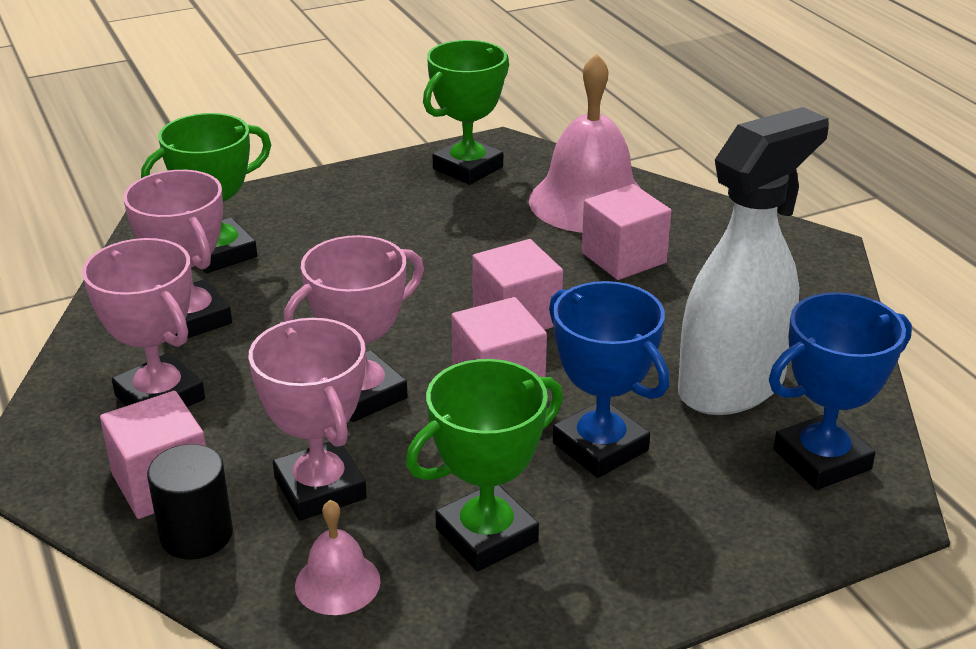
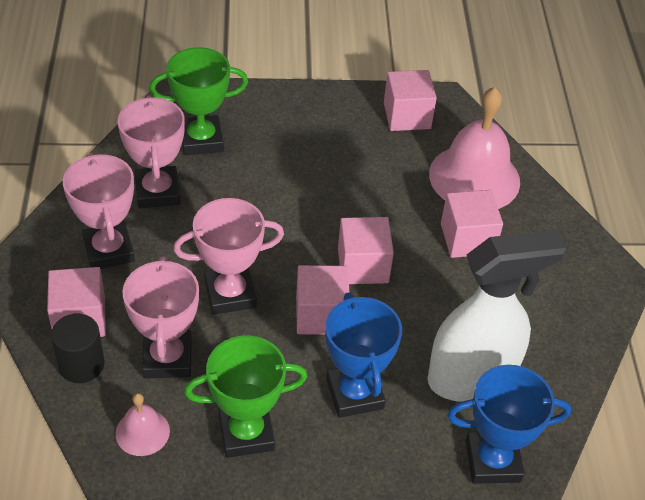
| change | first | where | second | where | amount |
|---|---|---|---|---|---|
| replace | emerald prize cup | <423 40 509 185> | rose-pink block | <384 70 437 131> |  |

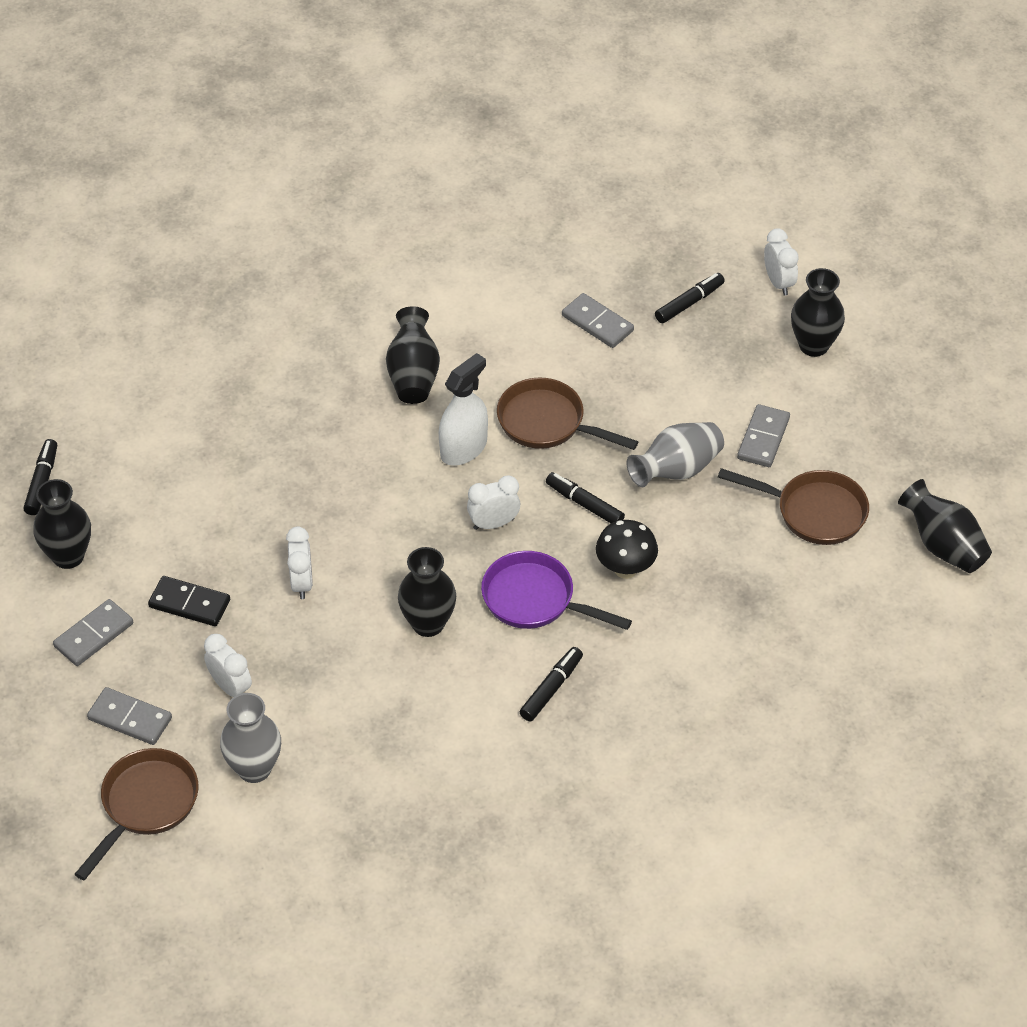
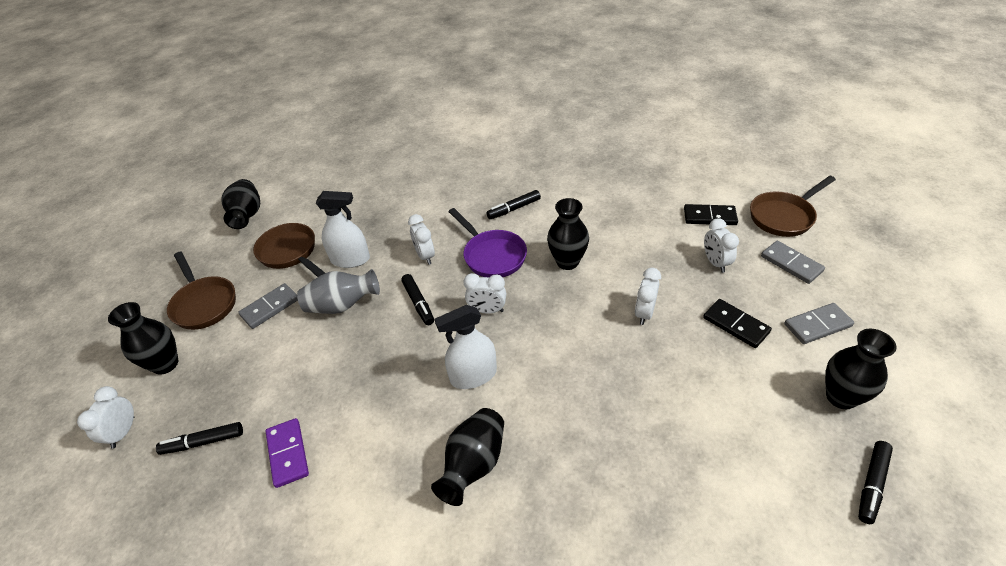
| change | first | where | second | where | amount |
|---|---|---|---|---|---|
| replace | grey vase | <220 693 281 783> | black domino piece | <684 204 738 225> |  |
| move | russet skillet | <497 378 638 450> |  | <167 252 236 330> |  |
| recolor | grey domino piece | <562 293 634 348> | purple domino piece | <266 418 309 488> |  |
| replace | black mushroom | <596 520 658 579> | white clock | <408 214 435 265> |  |
| insert |  |  | white spray cleaner | <316 191 370 268> |  |

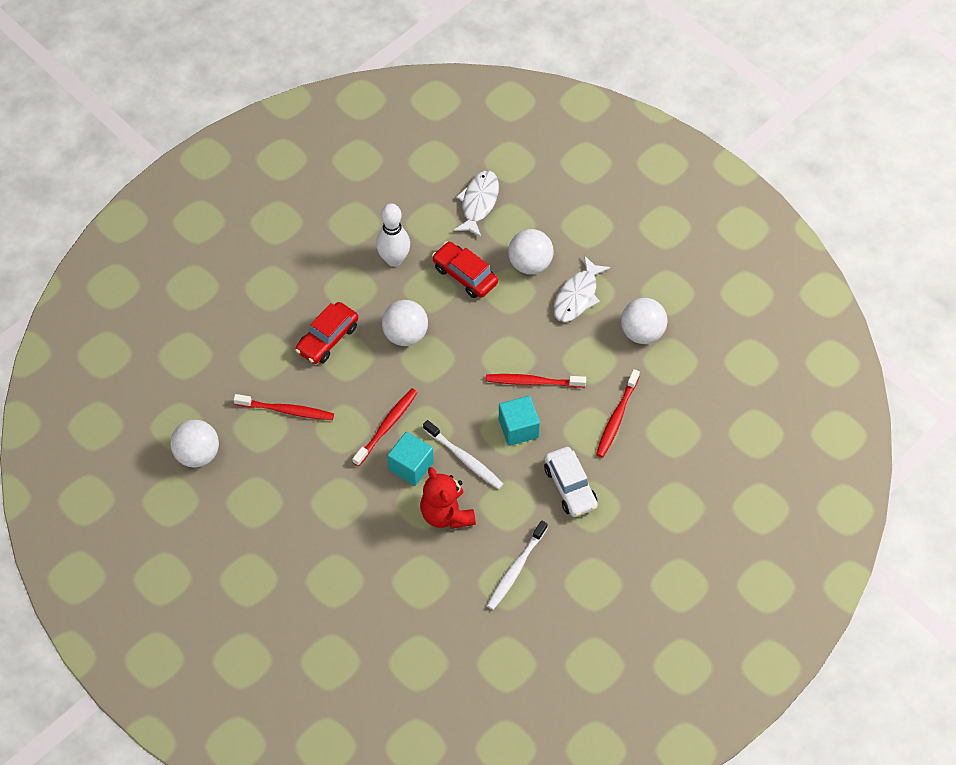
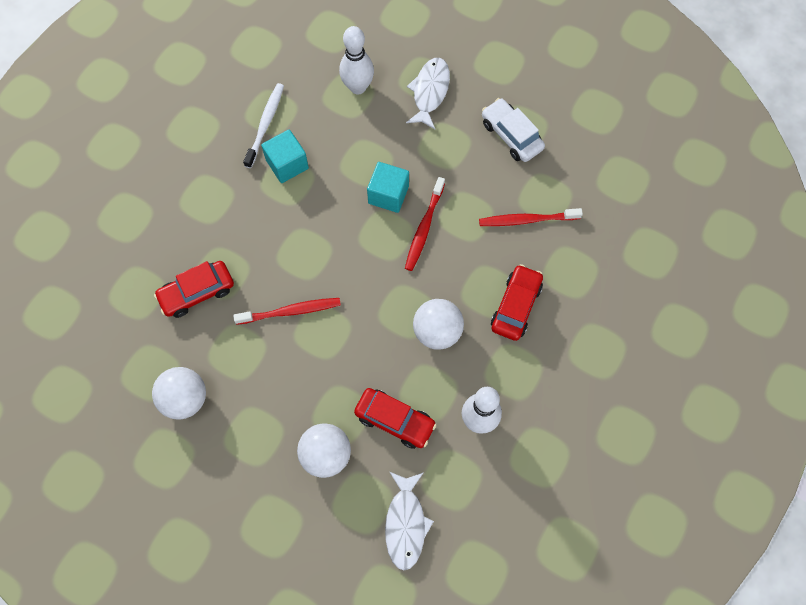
| change | first | where | second | where | amount |
|---|---|---|---|---|---|
| delete | white sphere | <170 419 219 468> |  |  |  |
| delete | red teddy bear | <420 467 476 529> |  |  |  |
| delete | white toothbrush | <423 420 504 489> |  |  |  |
| move | aqua block | <499 396 540 446> |  | <261 130 309 183> |  |
| move | white toy car | <544 447 598 517> |  | <482 98 545 162> |  |
| move | white fish figure | <554 255 610 322> |  | <406 58 450 129> |  |
| replace | red toothbrush | <596 369 640 458> | red toy car | <154 261 234 318> |  |
| insert |  |  | white skittle | <339 26 374 94> |  |

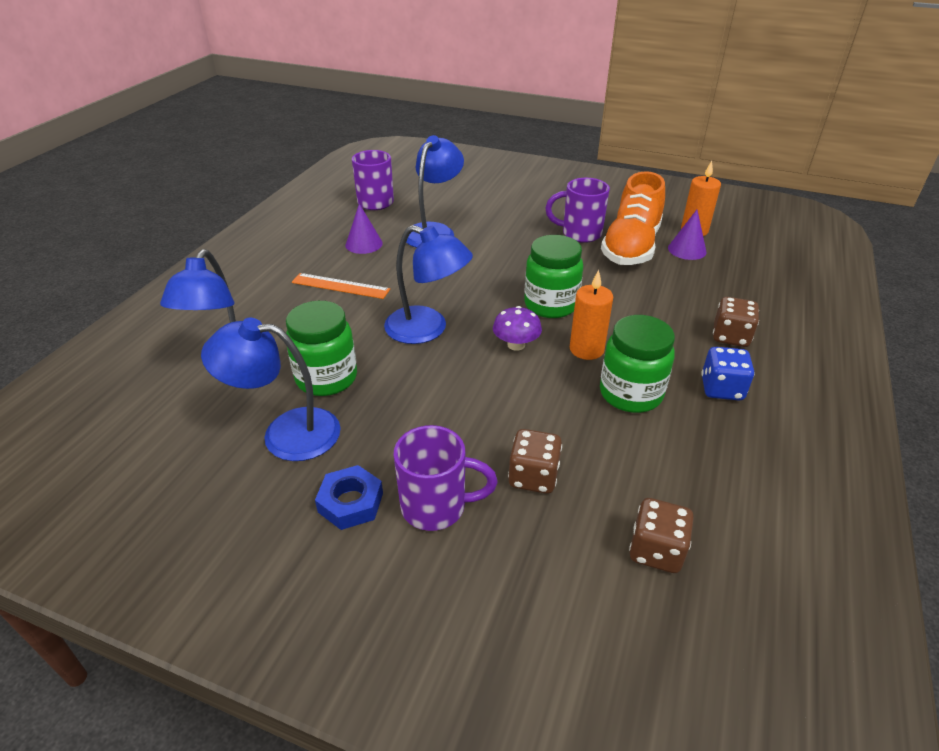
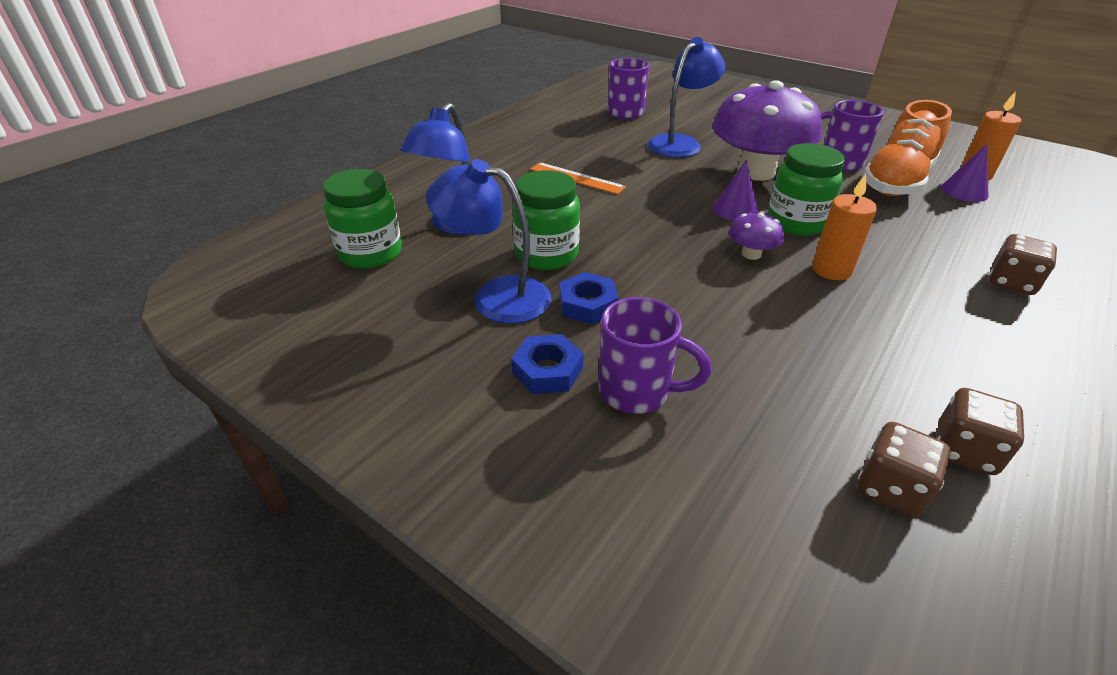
| change | first | where | second | where | amount |
|---|---|---|---|---|---|
| move | purple solid cone | <345 204 383 254> |  | <713 160 759 220> |  |
| delete | blue lamp | <384 225 473 344> |  |  |  |
| move | russet die | <508 429 562 494> |  | <937 388 1024 475> |  |
| move | emerald jam jar | <600 315 675 413> |  | <323 169 402 269> |  |
| delete | blue die | <701 347 754 401> |  |  |  |
| insert |  |  | blue nut | <559 272 618 324> |  |
| insert |  |  | purple mushroom | <712 80 822 181> |  |

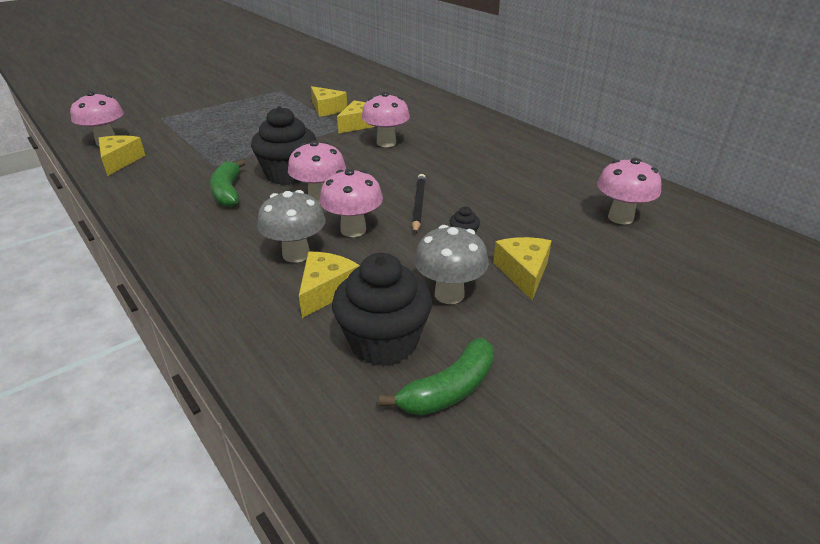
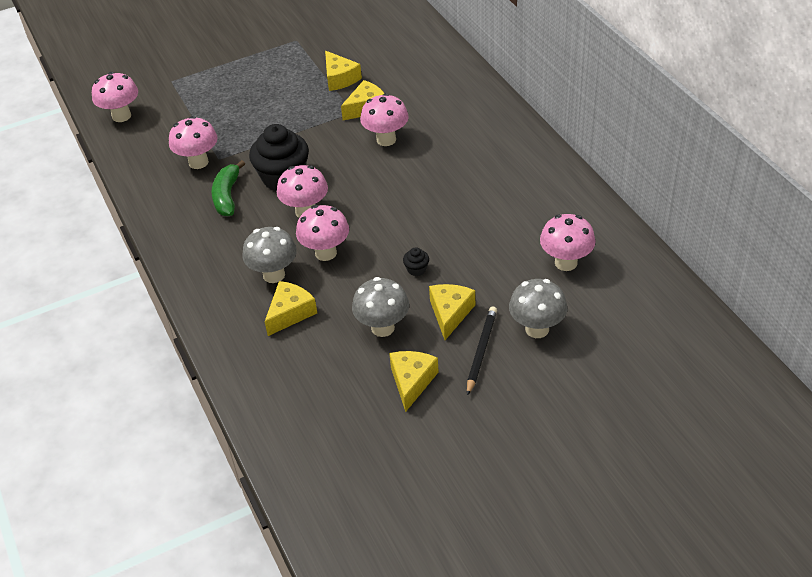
| change | first | where | second | where | amount |
|---|---|---|---|---|---|
| move | yellow cheese | <98 136 146 176> |  | <389 351 439 412> |  |
| delete | black muffin | <332 253 432 366> |  |  |  |
| delete | emerald banana fruit | <379 338 494 415> |  |  |  |
| move | black wooden pencil | <412 174 426 234> |  | <467 306 497 396> |  |
| insert |  |  | rose-pink mushroom | <169 116 217 169> |  |
| insert |  |  | grey mushroom | <509 279 567 338> |  |

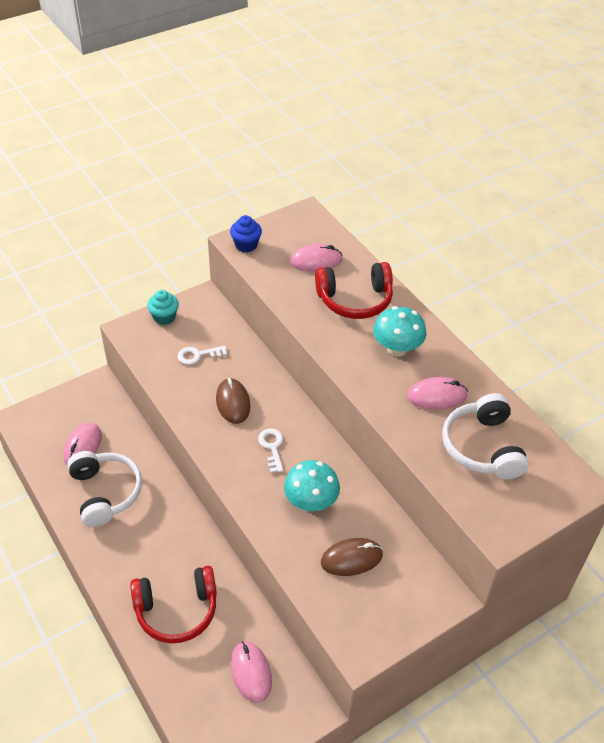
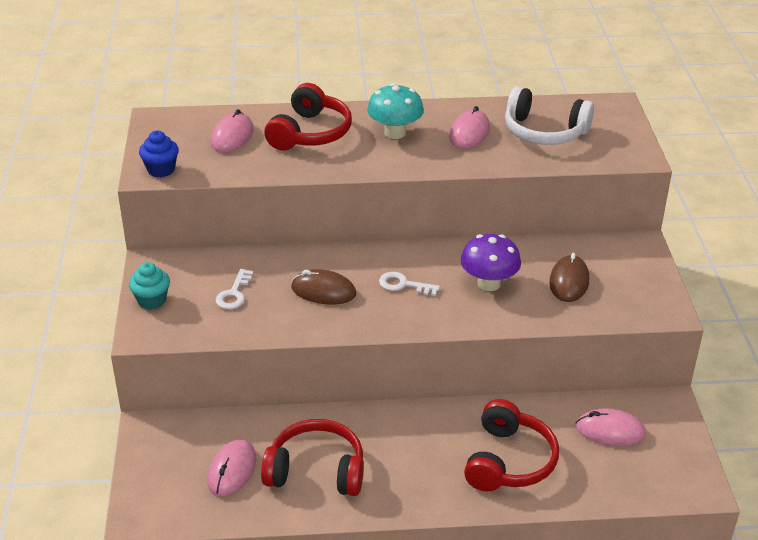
| change | first | where | second | where | amount |
|---|---|---|---|---|---|
| rotate | rose-pink computer mouse | <63 423 102 465> |  | <208 439 256 496> | 60 degrees clockwise |
| recolor | white headset | <67 451 142 527> | red headset | <261 419 364 496> |  |
| recolor | aqua mushroom | <284 460 340 511> | purple mushroom | <461 234 521 291> |  |

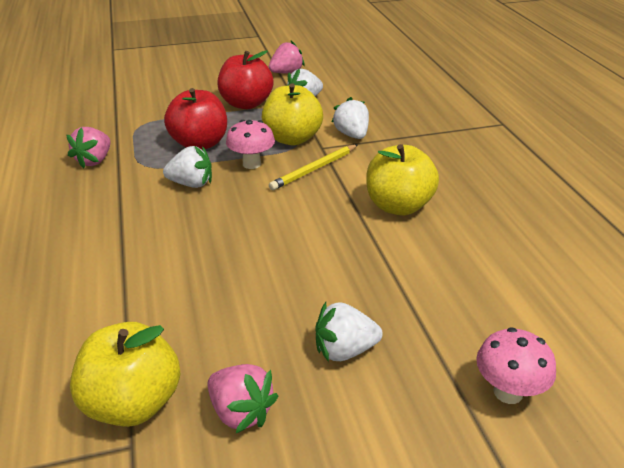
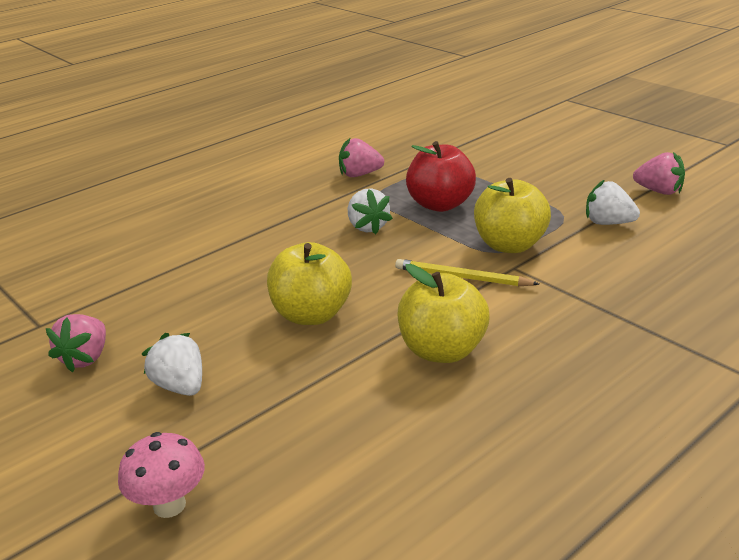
| change | first | where | second | where | amount |
|---|---|---|---|---|---|
| move | yellow apple | <70 322 180 427> |  | <267 242 352 325> |  |
| delete | red apple | <217 50 274 109> |  |  |  |
| delete | rose-pink mushroom | <226 120 275 169> |  |  |  |
| delete | white berry | <332 97 369 139> |  |  |  |

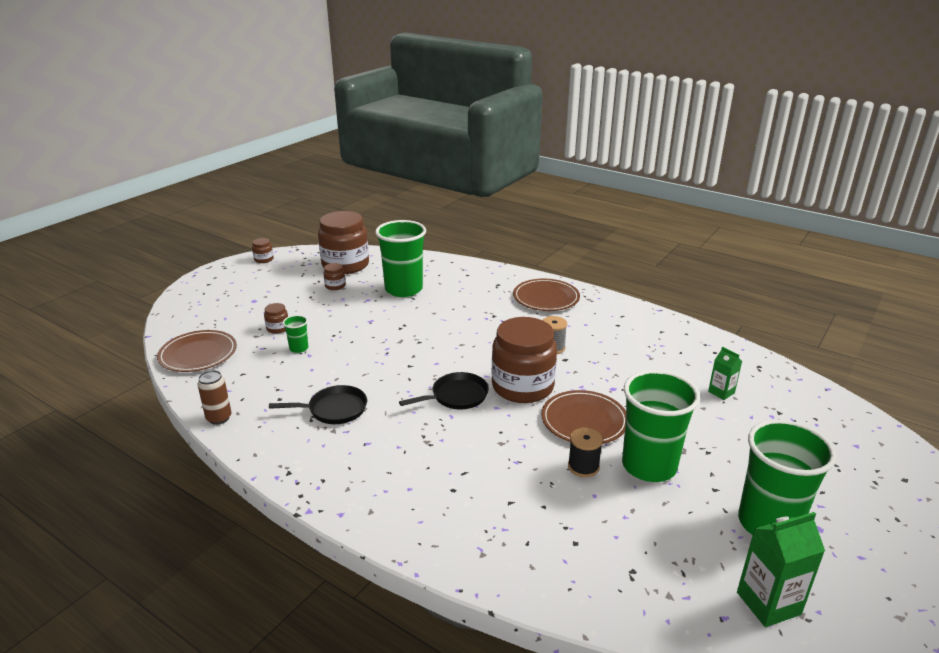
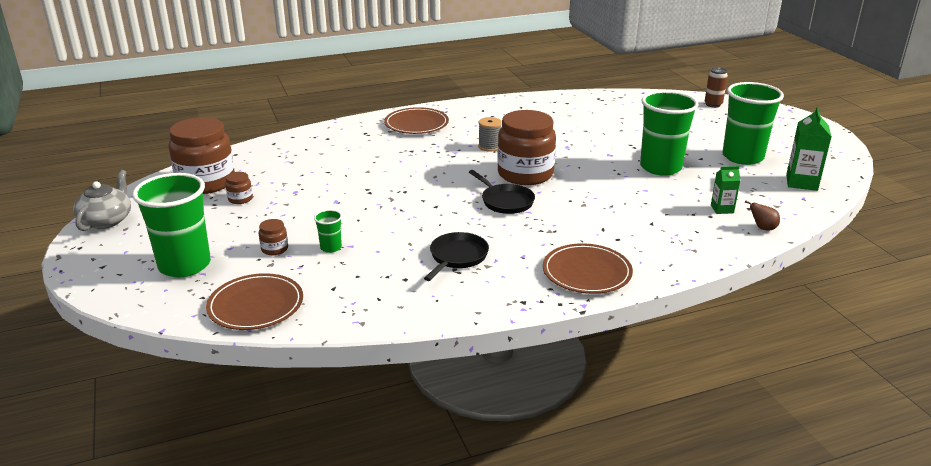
| change | first | where | second | where | amount |
|---|---|---|---|---|---|
| move | russet tin | <198 370 232 425> |  | <705 67 728 108> |  |
| replace | russet jam jar | <252 238 274 263> | grey china teapot | <73 170 131 231> |  |
| move | emerald tumbler | <375 220 426 297> |  | <132 173 211 277> |  |
| rotate | black skillet | <399 372 489 409> |  | <469 170 535 214> | 135 degrees clockwise |
| move | russet dinner plate | <541 390 626 444> |  | <543 243 633 294> |  |
| delete | black spool | <568 428 603 477> |  |  |  |
| move | emerald carton | <708 347 742 400> |  | <711 166 741 214> |  |
| insert |  |  | russet pear | <745 200 780 230> |  |

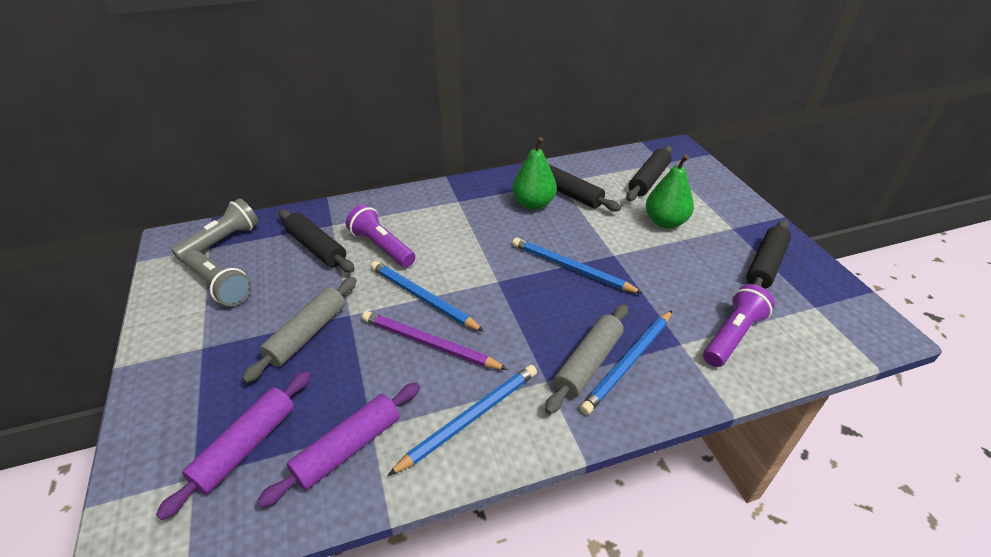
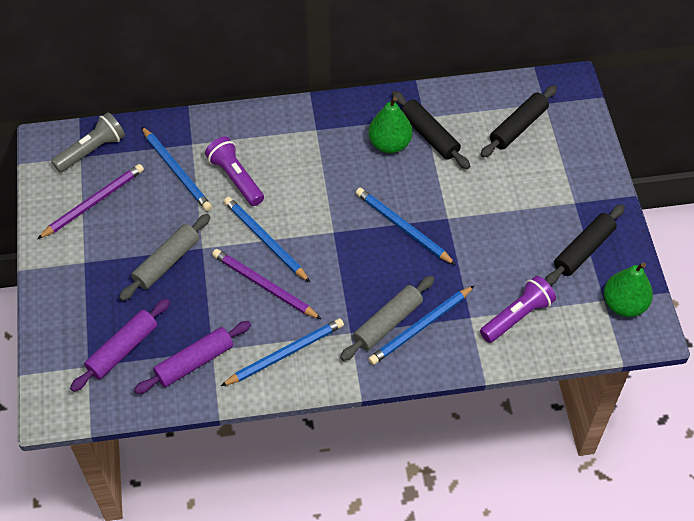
| change | first | where | second | where | amount |
|---|---|---|---|---|---|
| replace | grey torch | <183 250 252 306> | purple wooden pencil | <37 164 144 239> |  |
| replace | black pastry roller | <279 209 355 273> | blue wooden pencil | <141 126 212 211> |  |
| move | emerald pear | <646 154 694 229> |  | <604 263 653 317> |  |

